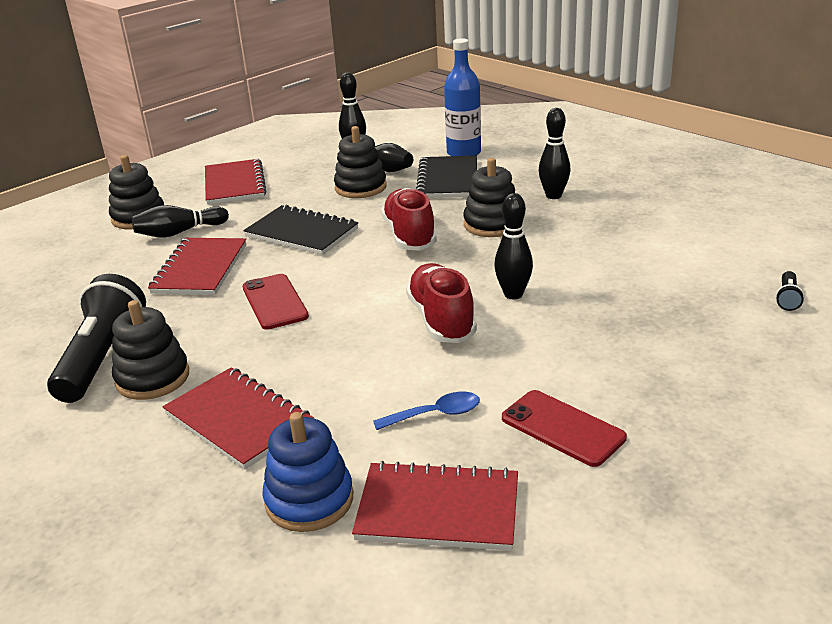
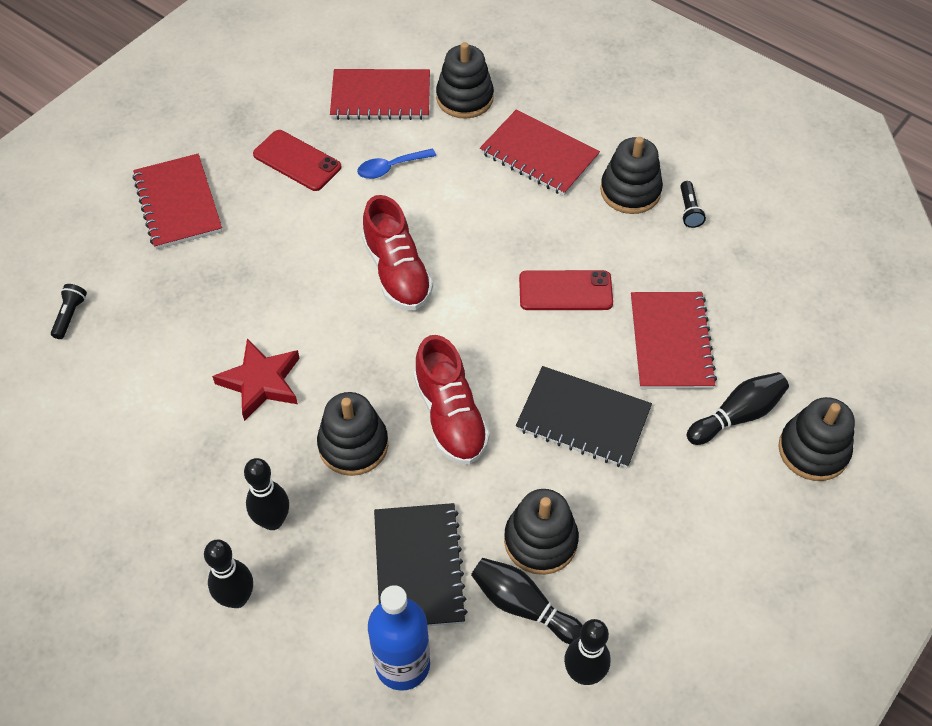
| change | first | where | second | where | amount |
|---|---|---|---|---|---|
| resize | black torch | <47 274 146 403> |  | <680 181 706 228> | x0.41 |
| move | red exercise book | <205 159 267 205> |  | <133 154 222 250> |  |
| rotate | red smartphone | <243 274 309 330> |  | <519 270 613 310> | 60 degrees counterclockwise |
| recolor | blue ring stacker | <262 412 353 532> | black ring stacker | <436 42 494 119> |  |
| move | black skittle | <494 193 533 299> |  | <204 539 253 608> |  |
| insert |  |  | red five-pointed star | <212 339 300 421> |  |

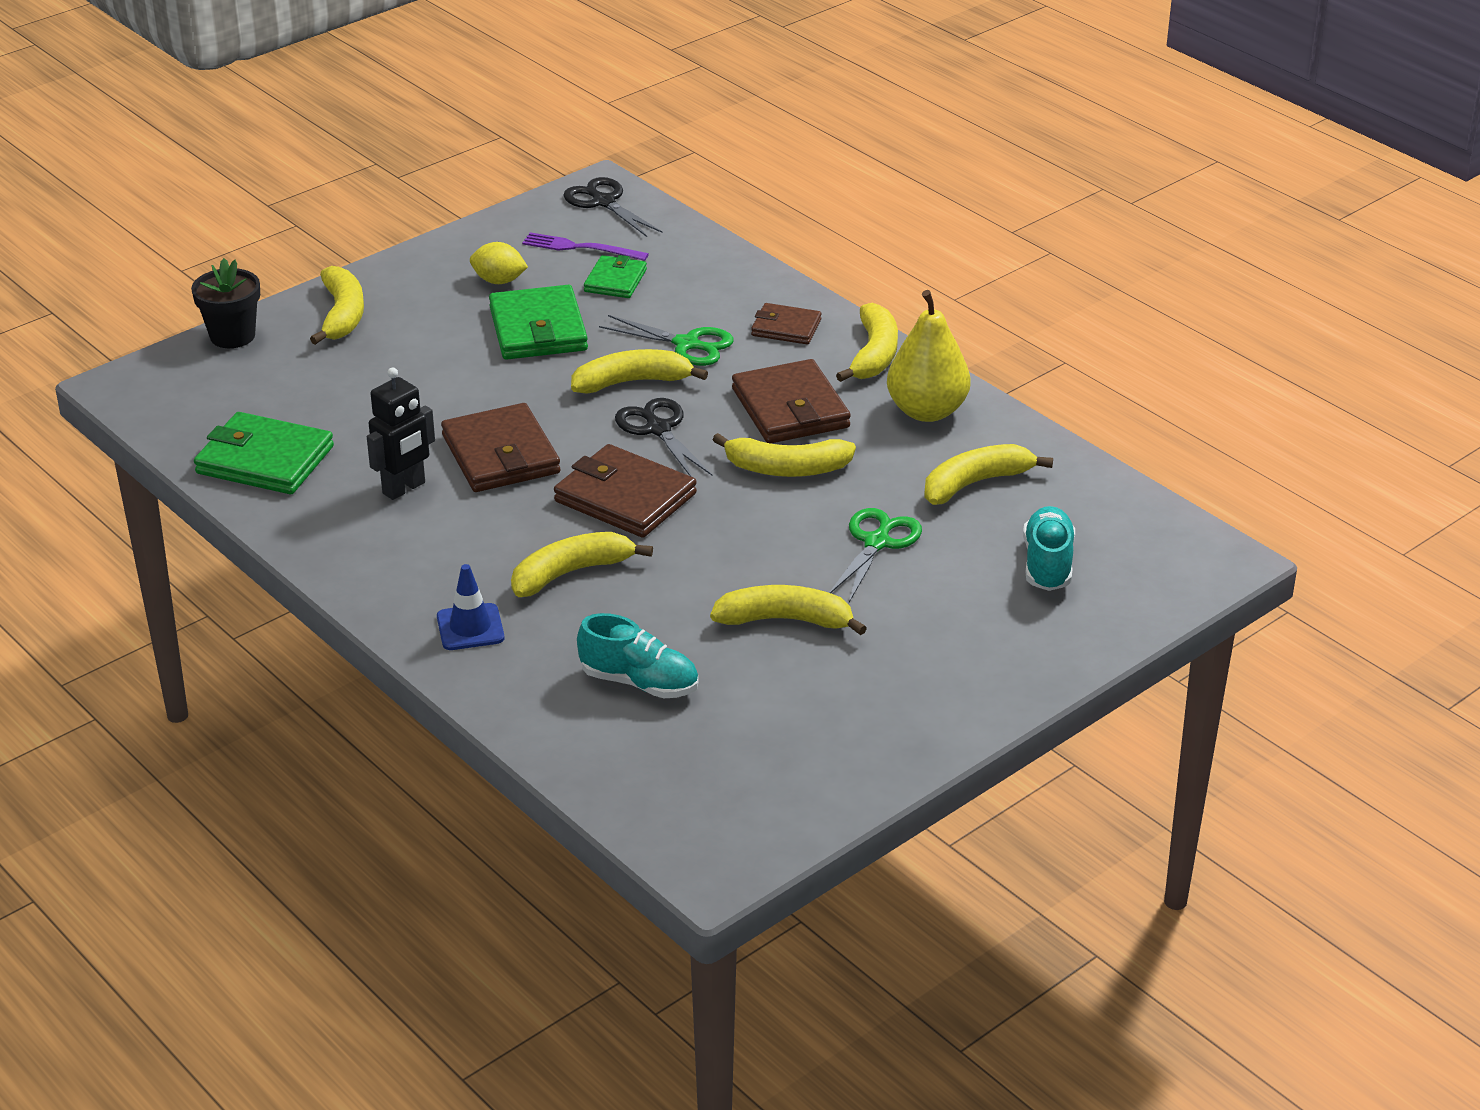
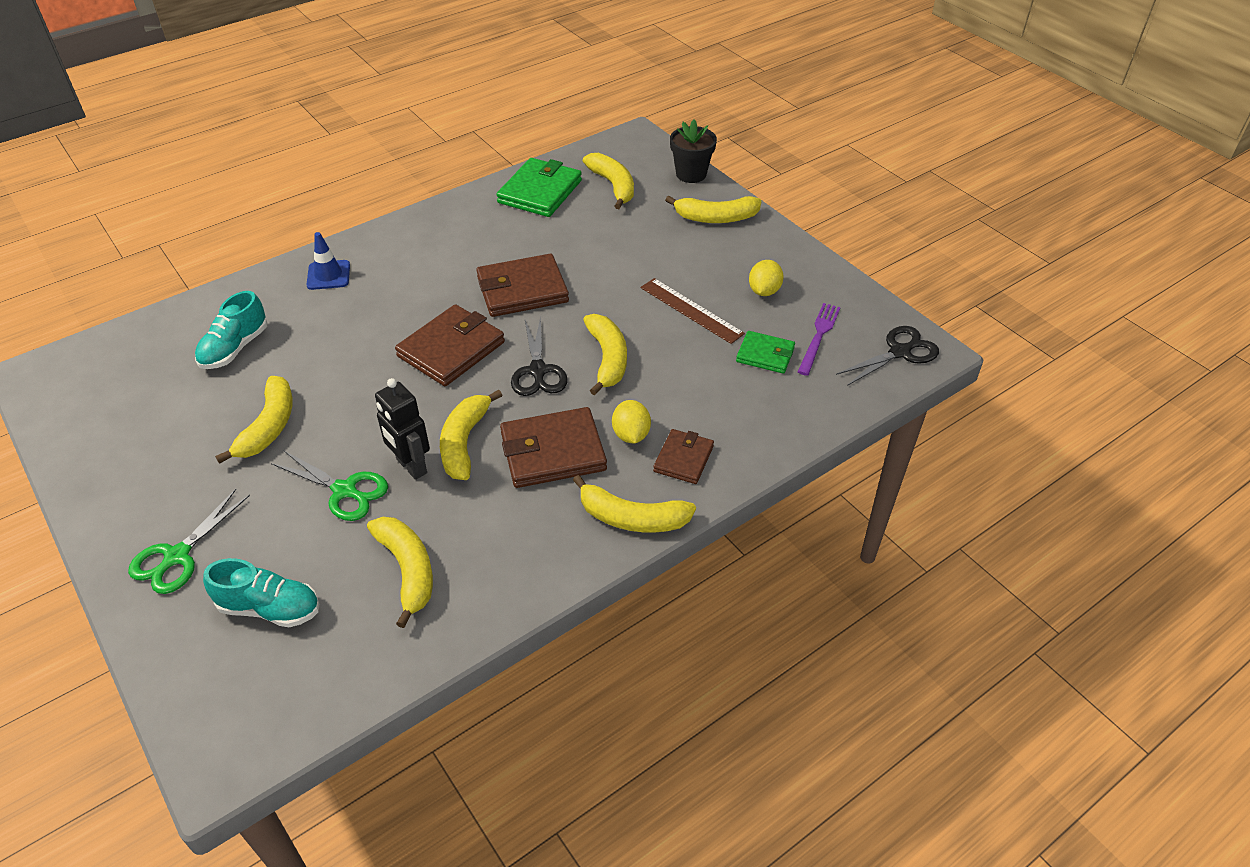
| change | first | where | second | where | amount |
|---|---|---|---|---|---|
| move | black robot | <367 367 435 500> |  | <375 378 430 480> |  |
| replace | emerald wallet | <489 285 588 360> | russet straightedge | <641 278 745 344> |  |
| move | yellow banana fruit | <511 532 653 597> |  | <583 153 634 209> |  |
| move | emerald pair of scissors | <599 315 734 366> |  | <128 489 250 594> |  |
| rotate | black pair of scissors | <615 398 713 477> |  | <511 316 567 396> | 105 degrees clockwise |
| delete | yellow pear | <887 290 971 422> |  |  |  |
| insert |  |  | yellow citrus fruit | <612 400 651 443> |  |

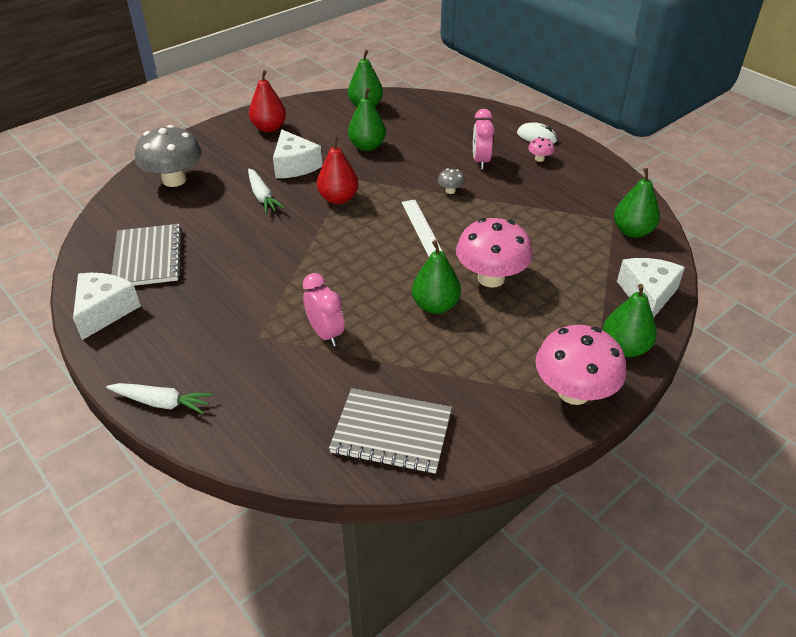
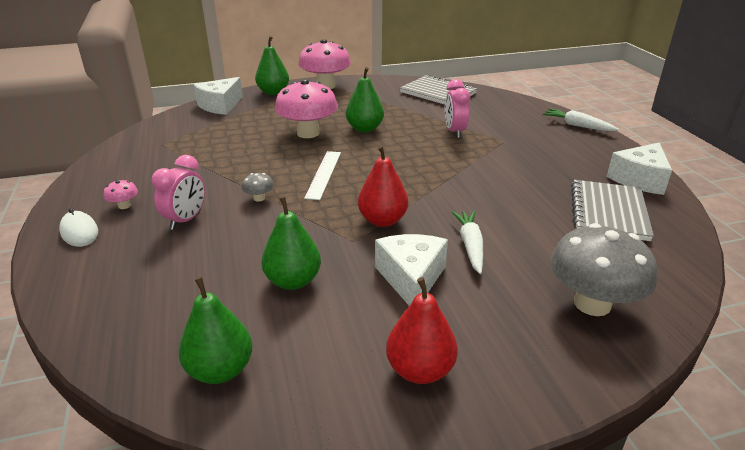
| change | first | where | second | where | amount |
|---|---|---|---|---|---|
| delete | emerald pear | <614 168 660 238> |  |  |  |

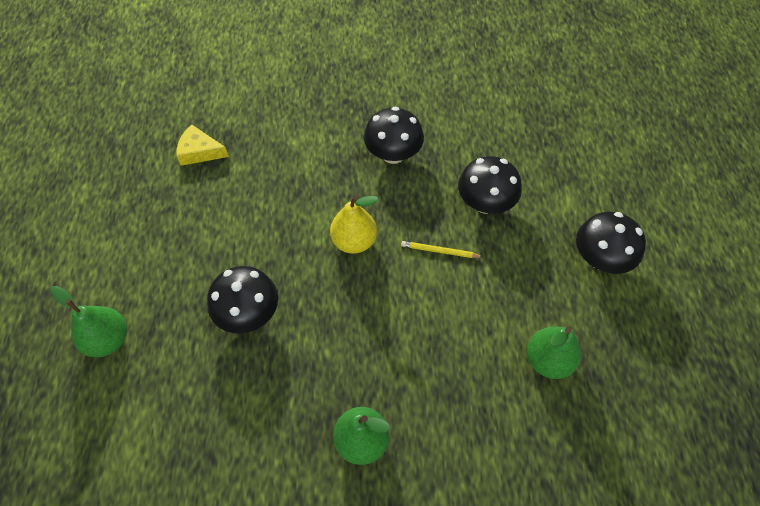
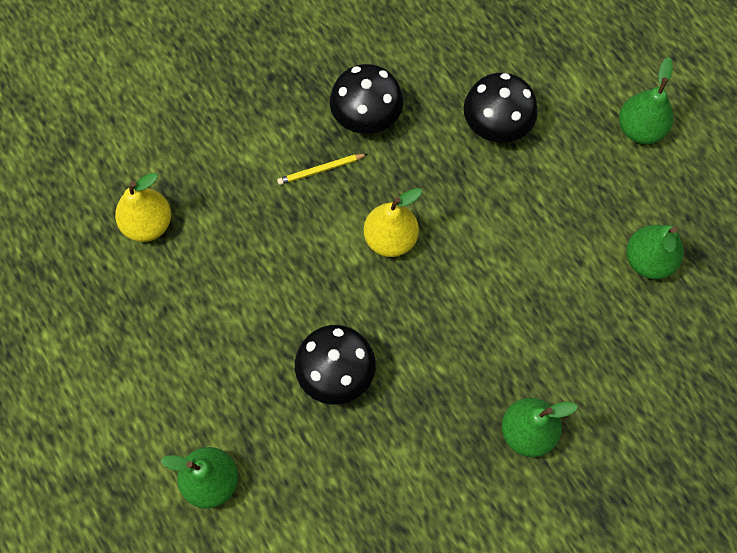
| change | first | where | second | where | amount |
|---|---|---|---|---|---|
| replace | yellow cheese | <176 124 229 166> | yellow pear | <115 173 171 242> |  |
| move | yellow wooden pencil | <401 241 483 258> |  | <277 154 367 185> |  |
| replace | black mushroom | <576 211 646 274> | emerald pear | <619 57 673 144> |  |

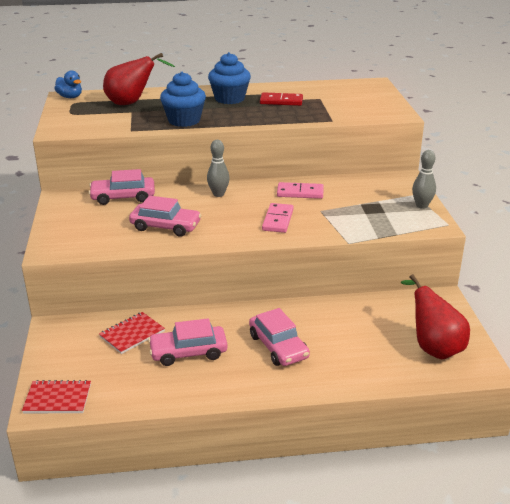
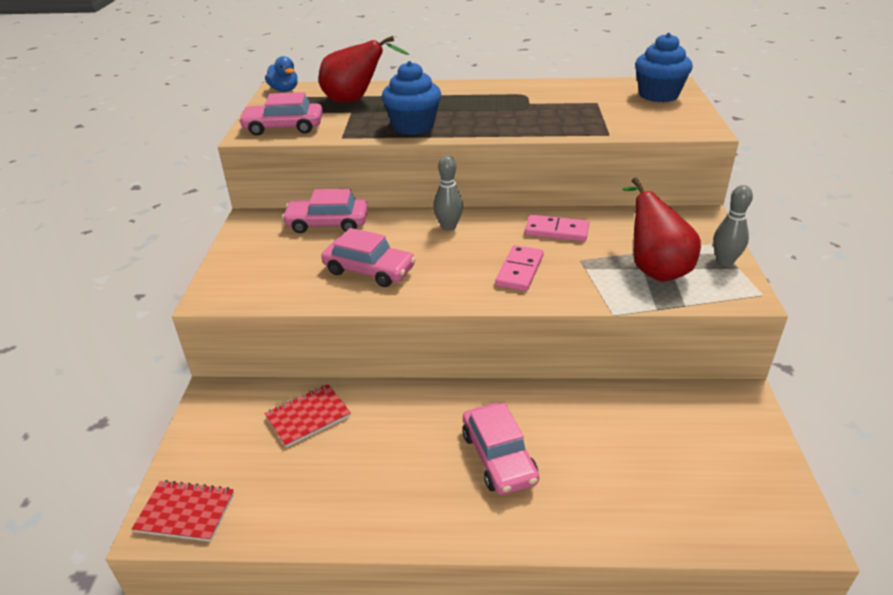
| change | first | where | second | where | amount |
|---|---|---|---|---|---|
| move | rose-pink toy car | <148 318 228 366> |  | <238 92 323 136> |  |
| move | blue muffin | <208 52 251 104> |  | <635 33 693 103> |  |
| delete | red domino piece | <260 92 303 106> |  |  |  |
| move | red pear | <401 274 470 360> |  | <622 177 701 282> |  |

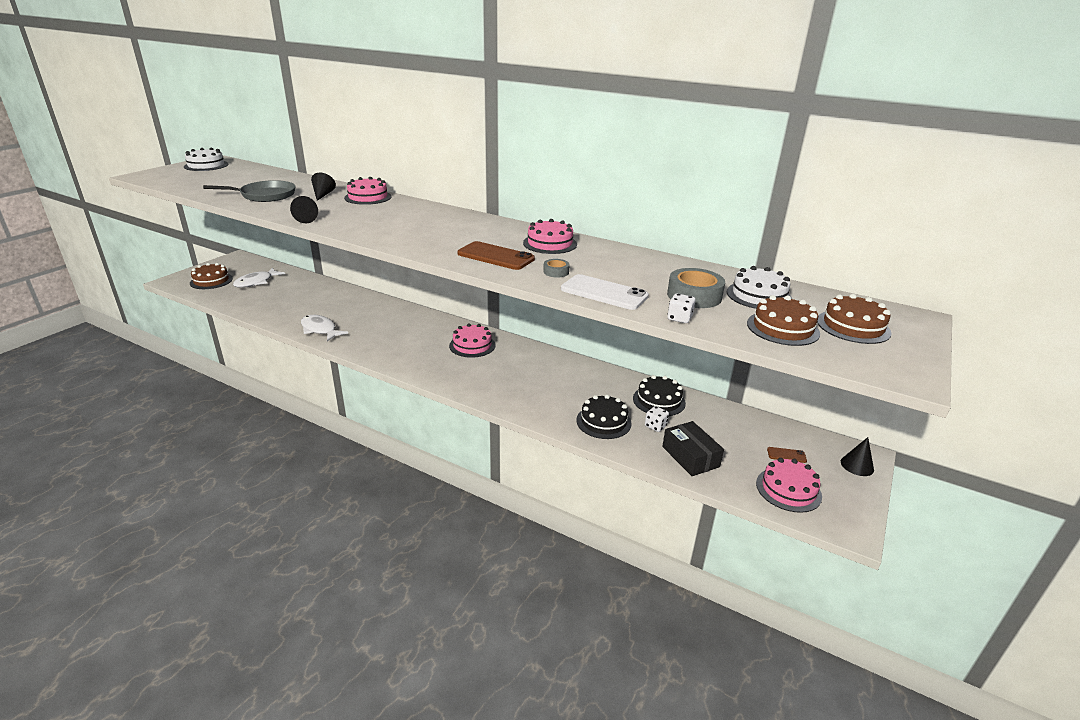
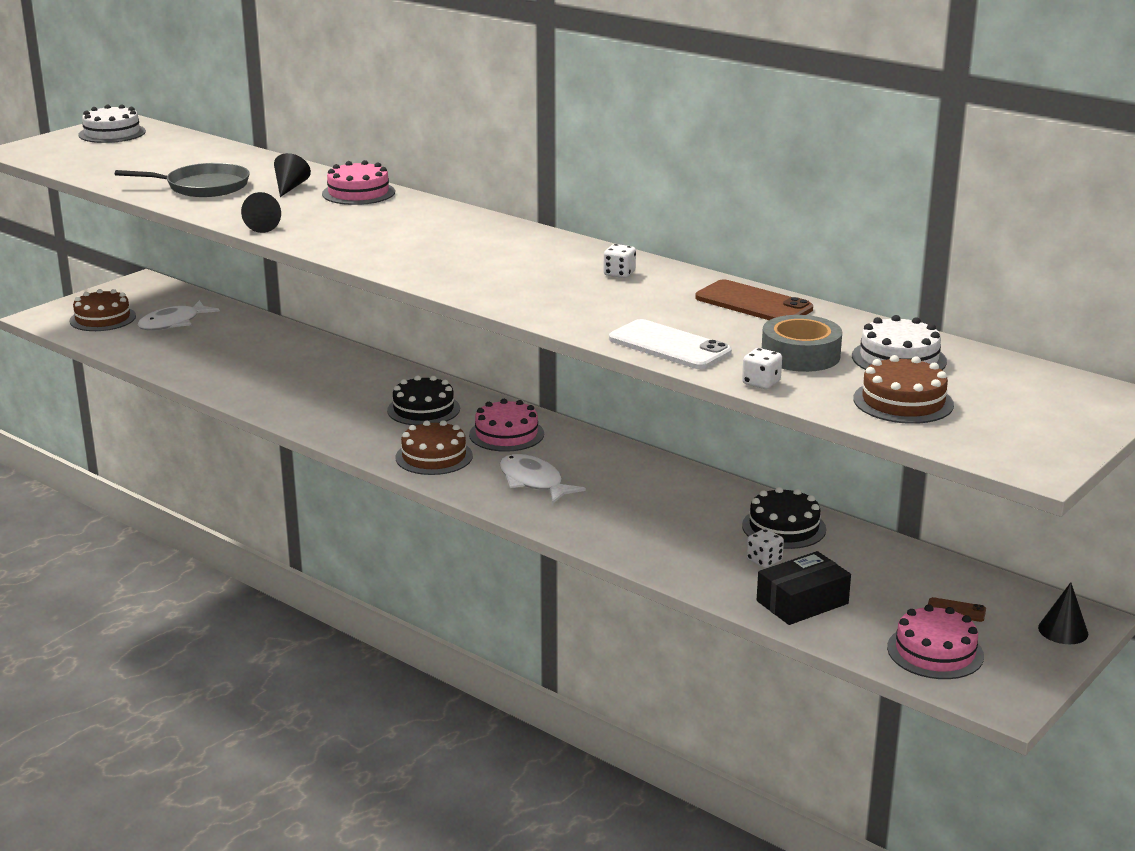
| change | first | where | second | where | amount |
|---|---|---|---|---|---|
| move | white fish figure | <301 315 348 342> |  | <500 454 586 504> |  |
| move | russet smartphone | <457 241 535 270> |  | <695 279 813 320> |  |
| replace | rose-pink layer cake | <523 219 577 254> | white die | <604 244 636 278> |  |
| delete | grey sticky tape | <543 259 570 278> |  |  |  |
| move | black layer cake | <576 395 632 439> |  | <387 375 460 426> |  |
| rotate | black box | <662 421 724 476> |  | <757 551 851 625> | 75 degrees clockwise |
| move | russet layer cake | <817 294 892 344> |  | <396 420 473 475> |  |

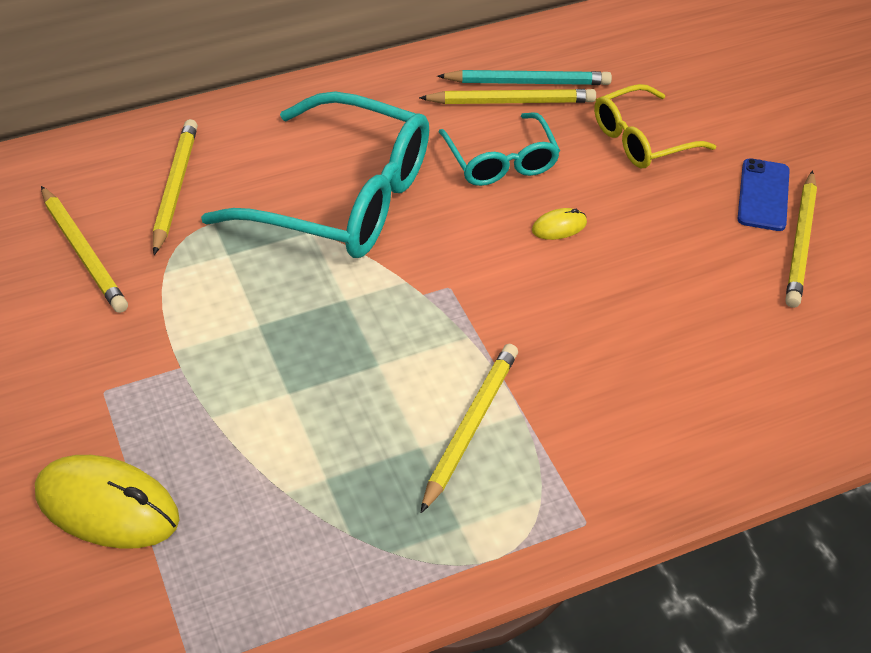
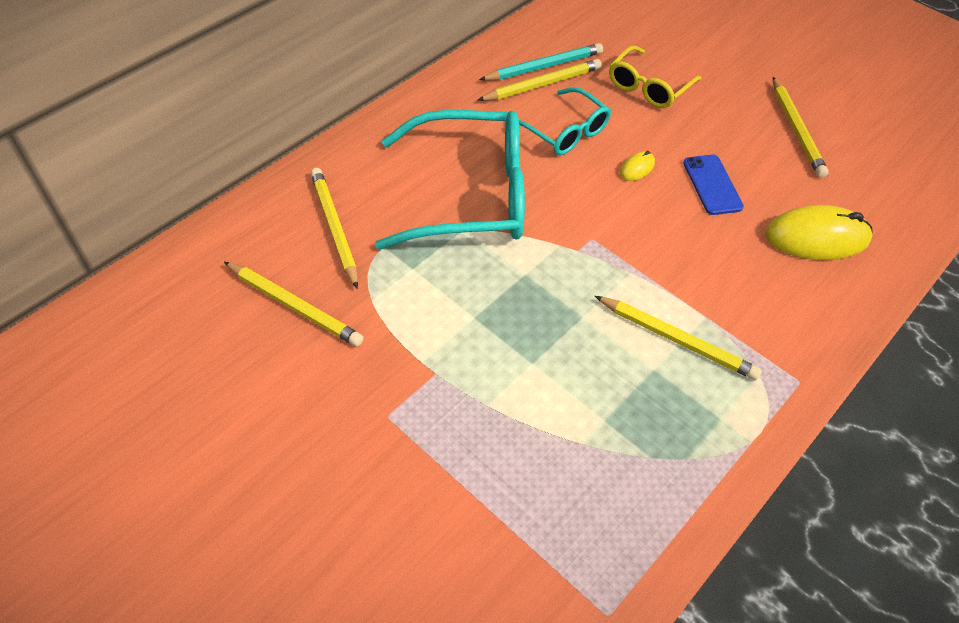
| change | first | where | second | where | amount |
|---|---|---|---|---|---|
| move | yellow computer mouse | <35 455 180 549> |  | <765 205 873 260> |  |
| rotate | yellow wooden pencil | <421 344 518 513> |  | <595 296 761 380> | 120 degrees clockwise |
| move | blue smartphone | <738 158 790 231> |  | <683 155 744 215> |  |

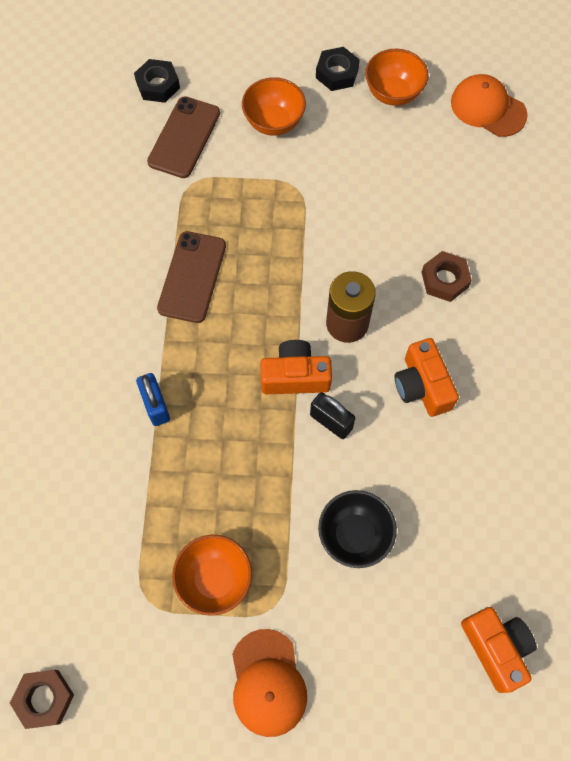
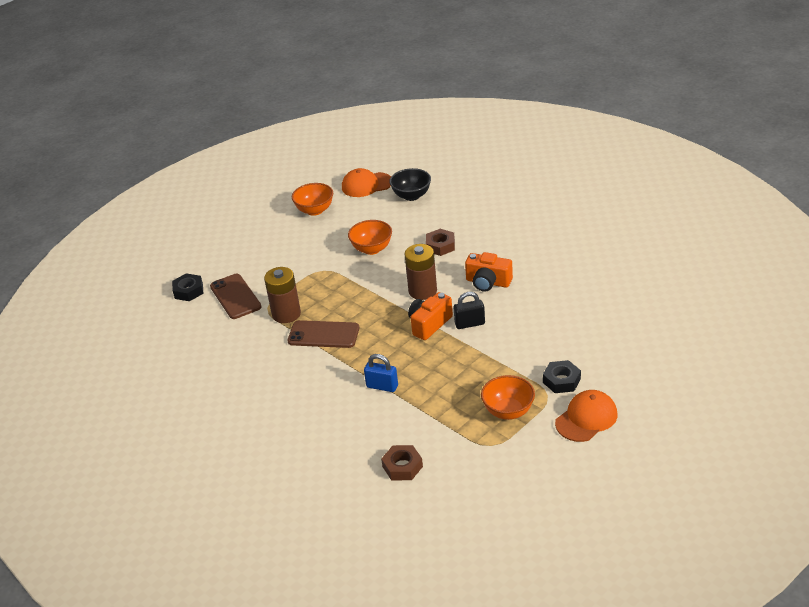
| change | first | where | second | where | amount |
|---|---|---|---|---|---|
| move | russet nut | <10 670 74 729> |  | <381 445 423 480> |  |
| rotate | russet smartphone | <157 231 226 323> |  | <287 320 359 348> | 45 degrees counterclockwise |
| rotate | orange-coloured peaked cap | <232 629 307 737> |  | <555 390 617 442> | 75 degrees counterclockwise |
| move | orange-coloured bowl | <242 77 306 136> |  | <348 220 392 255> |  |
| move | black nut | <316 47 360 91> |  | <543 360 581 393> |  |
| move | black bowl | <318 490 397 568> |  | <389 168 431 201> |  |
| delete | orange-coloured camera | <461 607 537 693> |  |  |  |
| insert |  |  | russet battery | <264 267 301 323> |  |

